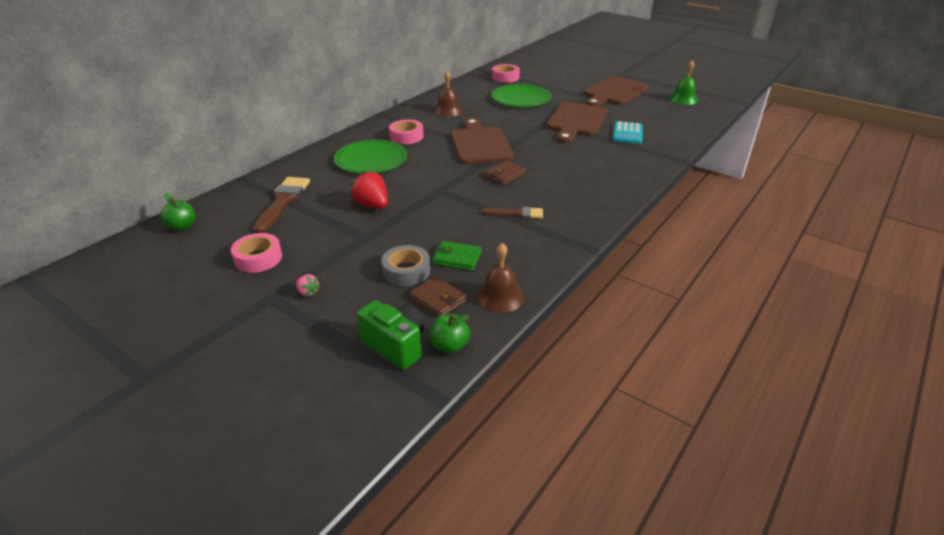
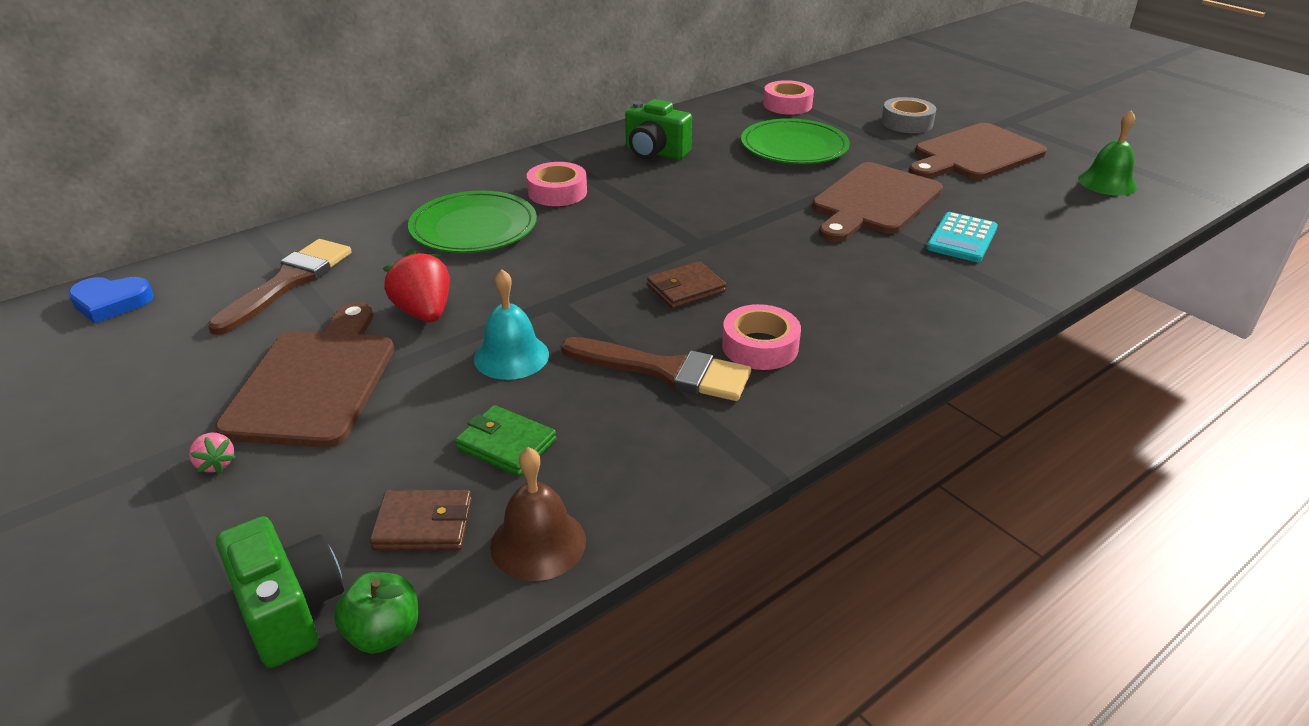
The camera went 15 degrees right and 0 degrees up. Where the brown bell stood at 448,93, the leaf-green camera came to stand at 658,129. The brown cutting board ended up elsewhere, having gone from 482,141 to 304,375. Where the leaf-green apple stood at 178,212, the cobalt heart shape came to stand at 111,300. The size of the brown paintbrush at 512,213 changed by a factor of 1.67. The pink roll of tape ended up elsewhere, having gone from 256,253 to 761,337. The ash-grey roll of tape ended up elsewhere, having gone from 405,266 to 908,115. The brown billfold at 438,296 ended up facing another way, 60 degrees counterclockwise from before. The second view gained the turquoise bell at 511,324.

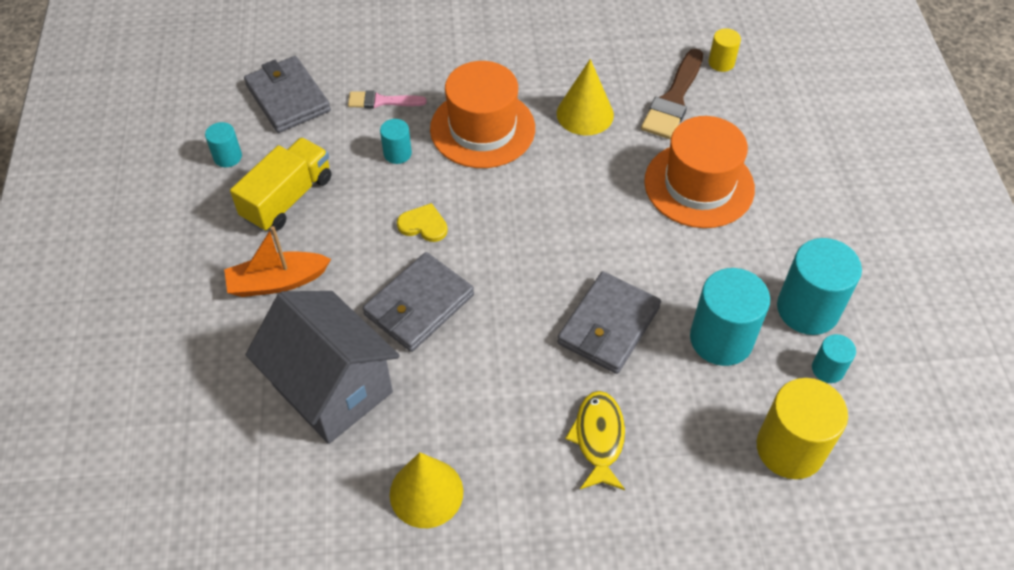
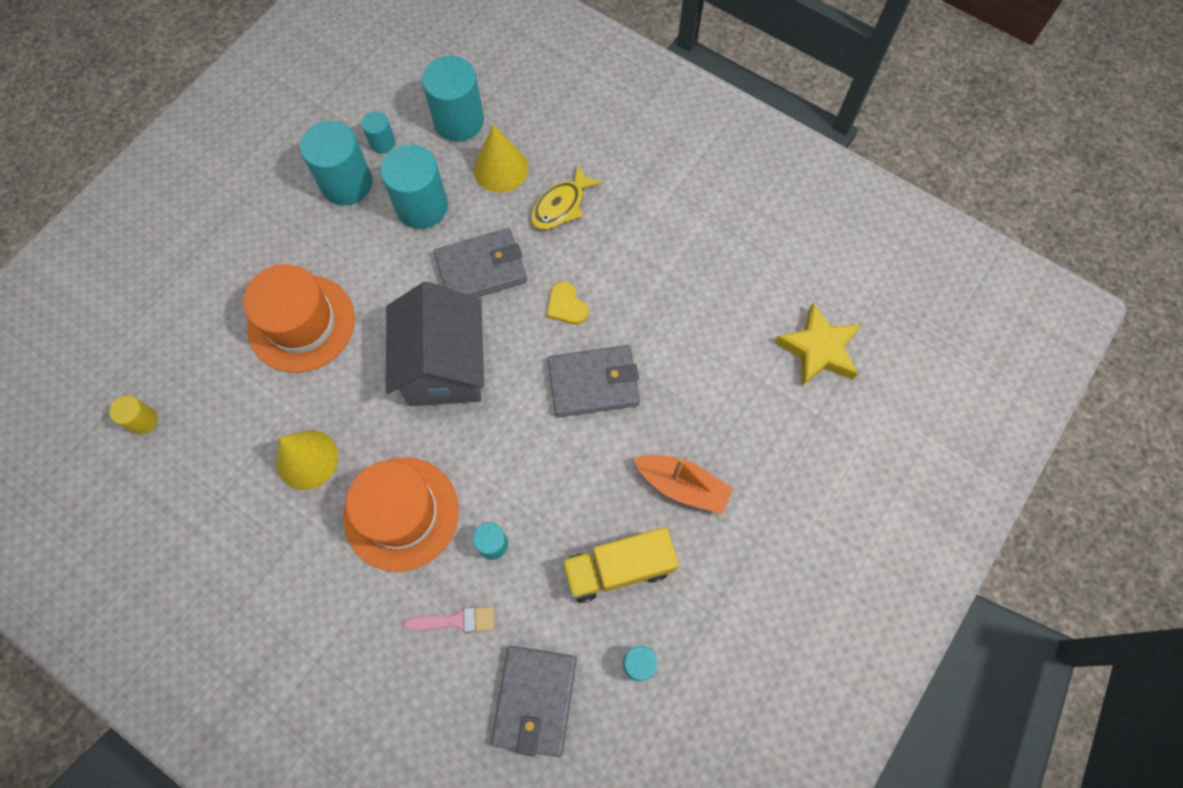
The camera went 140 degrees left and 15 degrees up. The second view lost the brown paintbrush at 672,94. The pink paintbrush at 387,99 ended up facing another way, 45 degrees counterclockwise from before. The yellow heart shape ended up elsewhere, having gone from 422,222 to 567,303. The ash-grey toy house ended up elsewhere, having gone from 322,367 to 435,344. What was the yellow cylinder shape at 802,428 turned into the turquoise cylinder shape at 453,98. The yellow solid cone ended up elsewhere, having gone from 426,490 to 501,159. The second view gained the yellow star shape at 817,345.

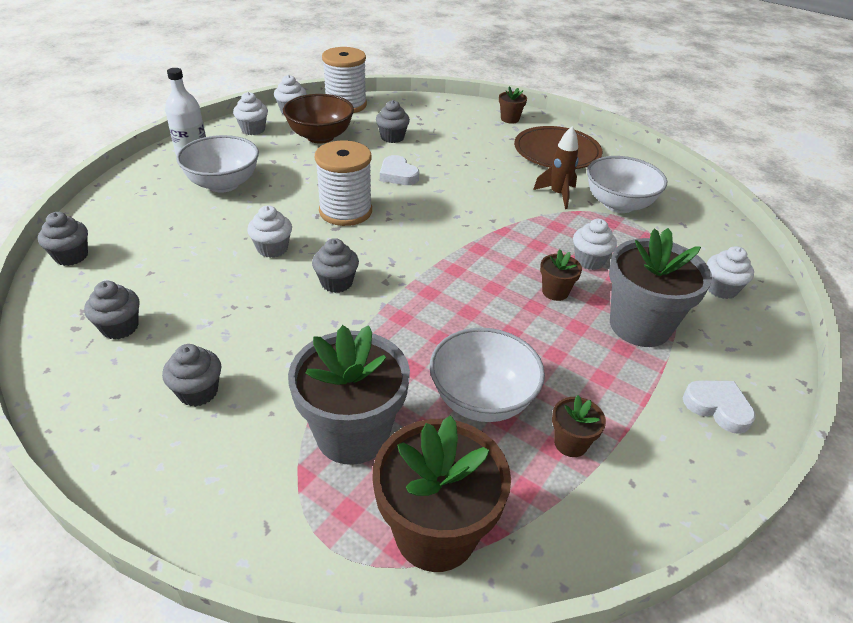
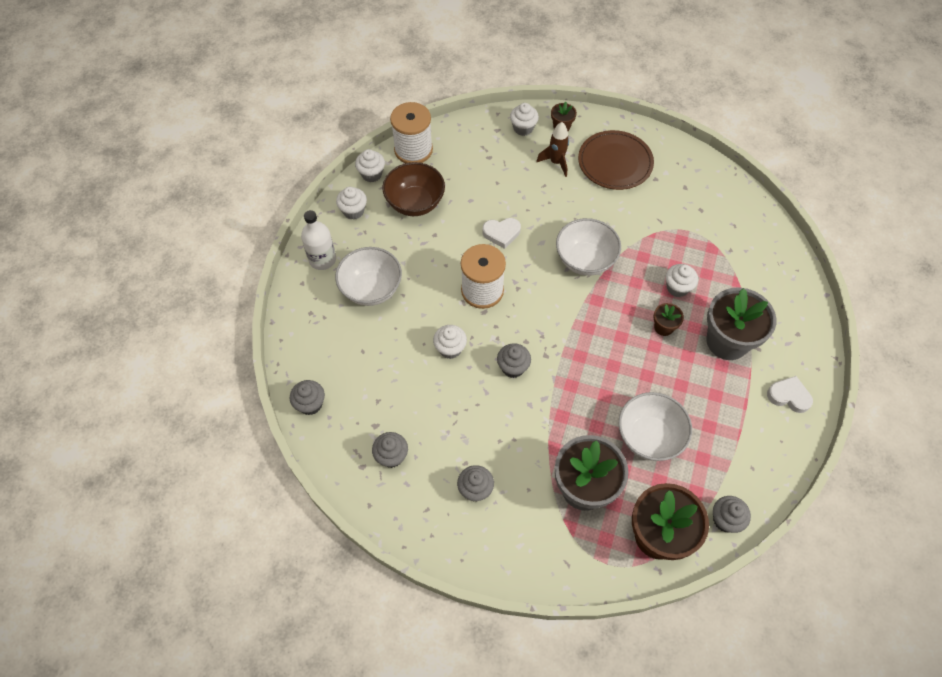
The camera went 15 degrees left and 20 degrees up. The ash-grey fairy cake ended up elsewhere, having gone from 393,121 to 732,514. The brown rocket ended up elsewhere, having gone from 556,167 to 552,149. The pure white heart shape at 399,170 ended up facing another way, 45 degrees counterclockwise from before. The pure white serving bowl ended up elsewhere, having gone from 627,184 to 588,247. The pure white fairy cake ended up elsewhere, having gone from 730,272 to 524,119. The second view lost the brown flower pot at 579,426.

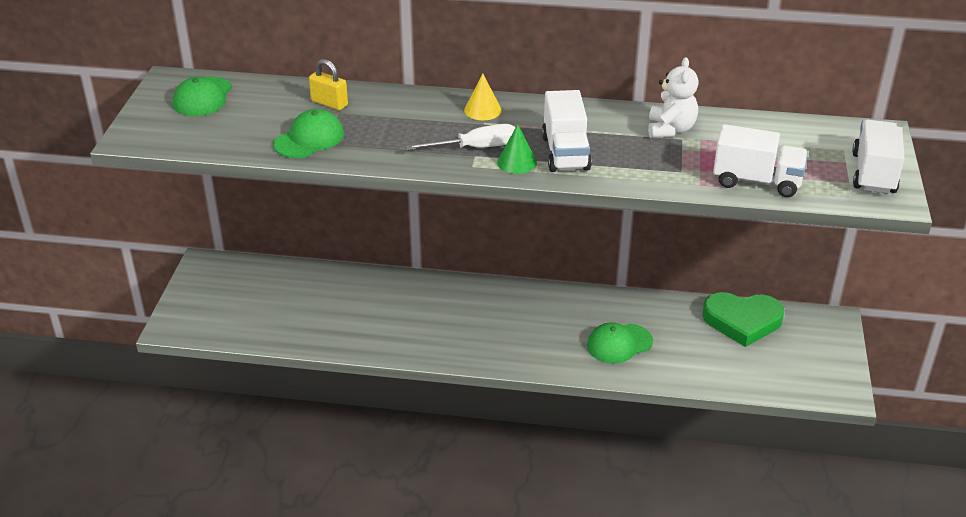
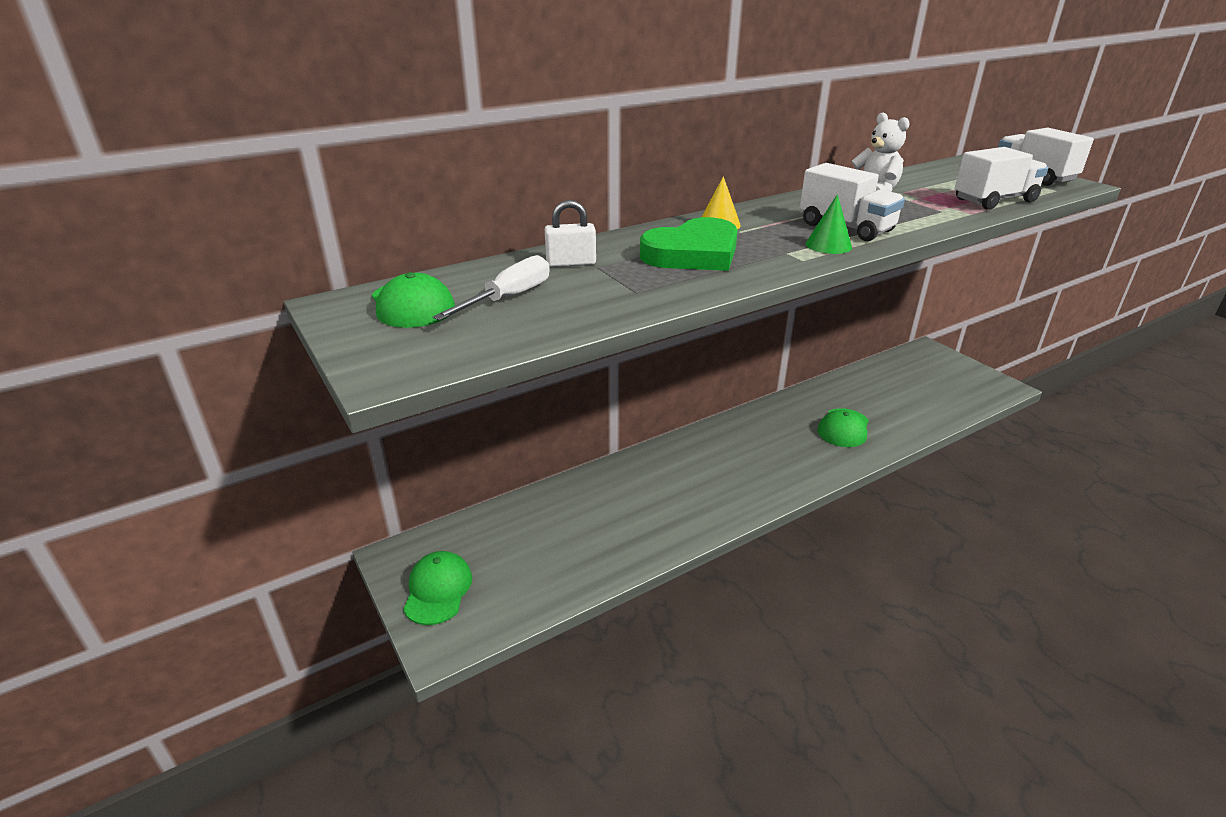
The camera went 40 degrees left and 5 degrees down. What was the yellow lock at 328,84 turned into the pure white lock at 570,233. The leaf-green baseball cap ended up elsewhere, having gone from 308,133 to 437,588. The pure white flat screwdriver ended up elsewhere, having gone from 460,137 to 491,288. The leaf-green heart shape ended up elsewhere, having gone from 743,319 to 689,244.

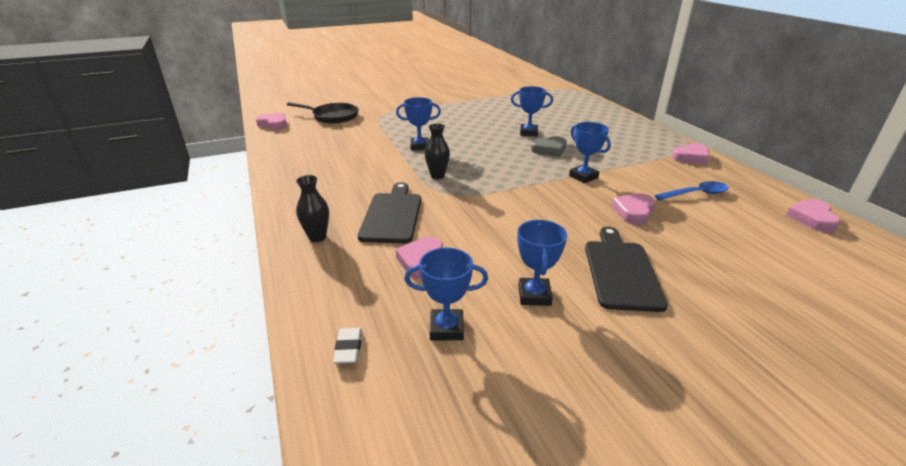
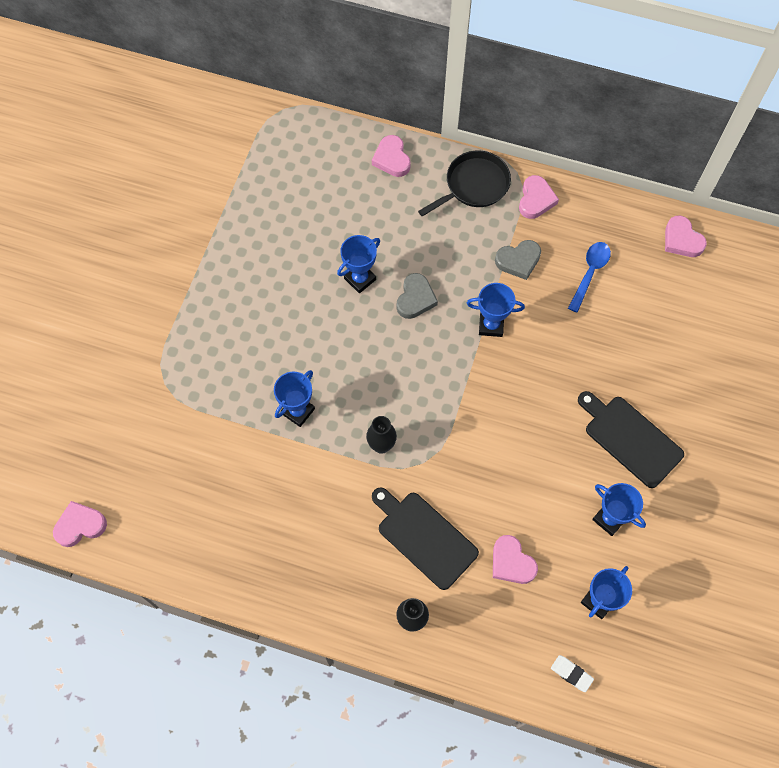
The camera went 50 degrees left and 35 degrees up. The jet-black pan ended up elsewhere, having gone from 323,113 to 464,183. The pink heart shape ended up elsewhere, having gone from 633,209 to 391,156. The second view gained the ash-grey heart shape at 518,260.

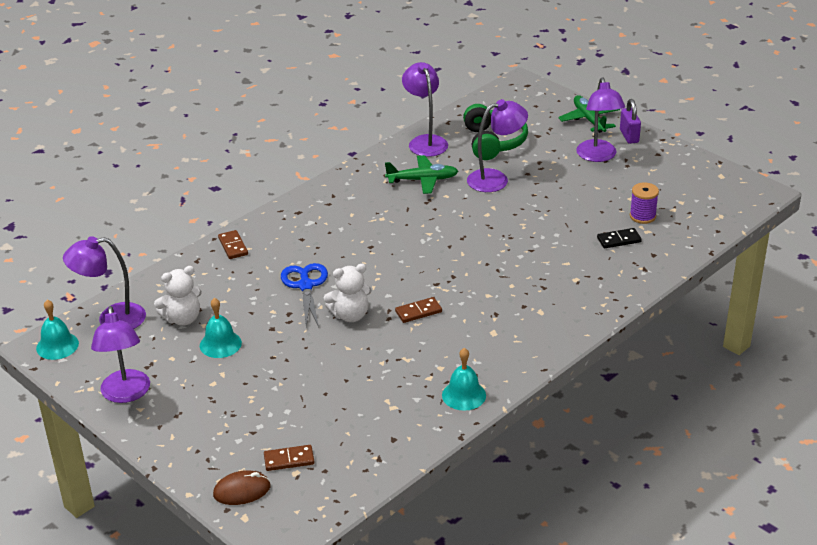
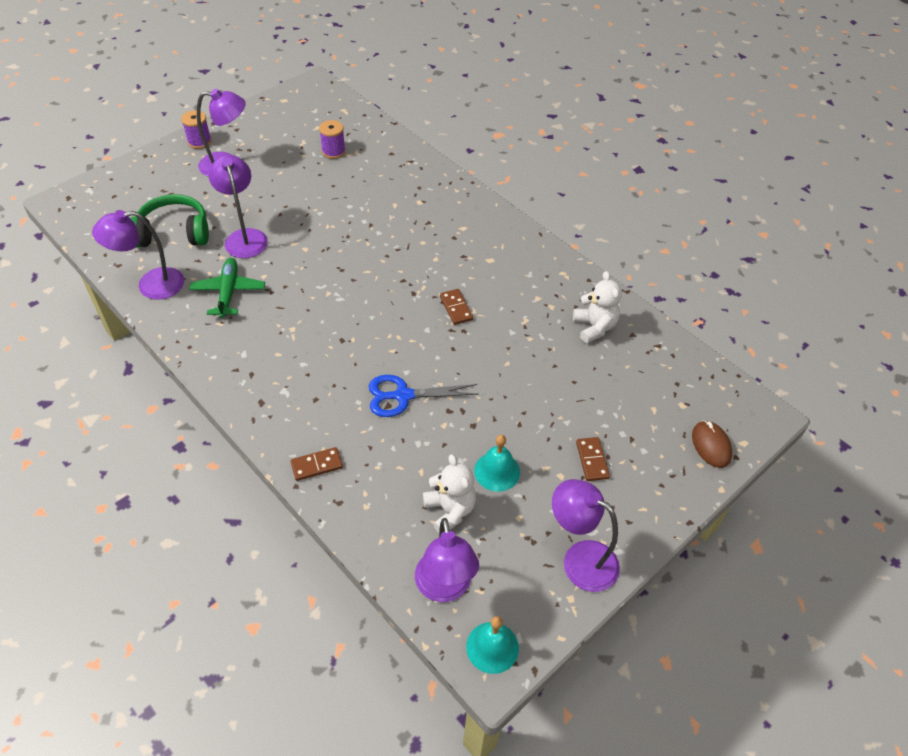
The camera went 90 degrees left and 15 degrees up. The second view lost the leaf-green plane at 589,114. Where the violet lock stood at 630,121, the violet reel of thread came to stand at 196,129. The second view lost the jet-black domino piece at 619,238. The pure white teddy ended up elsewhere, having gone from 348,293 to 597,307. The violet desk lamp at 120,354 ended up facing another way, 135 degrees counterclockwise from before. The second view lost the turquoise bell at 464,379. The brown domino piece ended up elsewhere, having gone from 289,458 to 593,459.

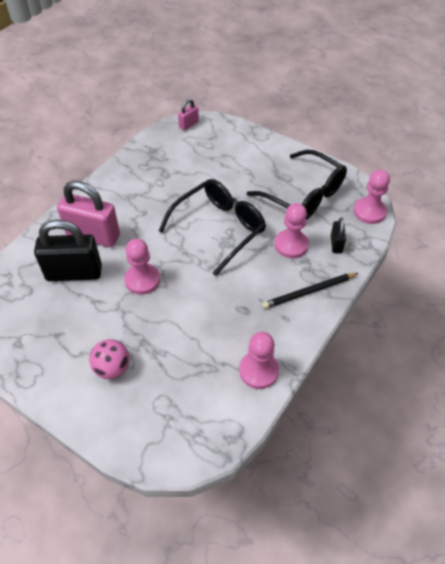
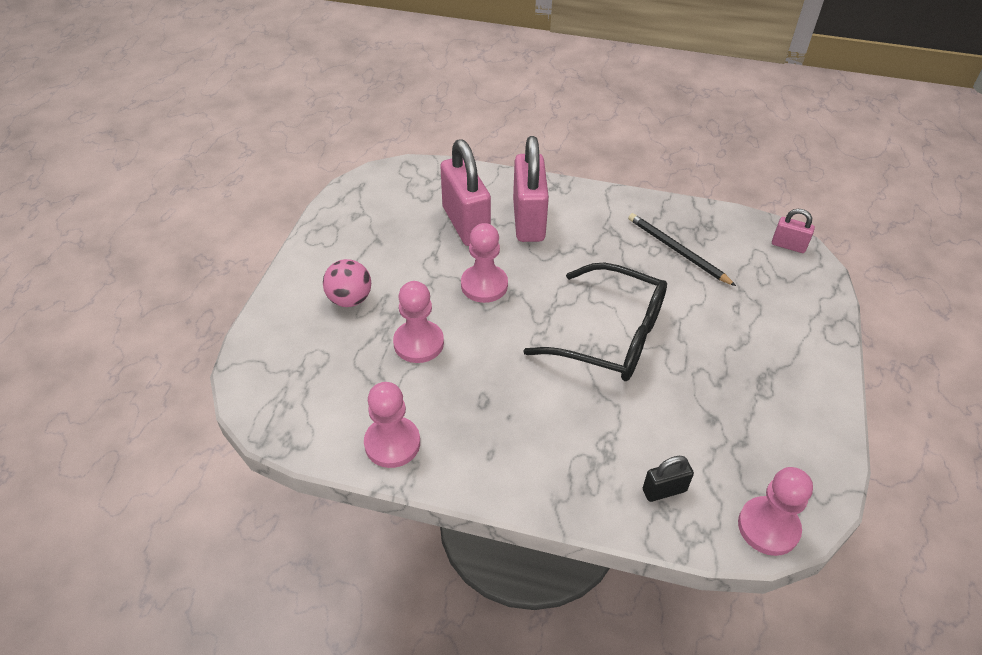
The camera went 70 degrees right and 5 degrees down. The second view lost the jet-black eyeglasses at 297,185. The pink game pawn ended up elsewhere, having gone from 292,230 to 418,322. What was the jet-black lock at 68,250 turned into the pink lock at 465,192. The jet-black pencil ended up elsewhere, having gone from 310,291 to 682,249.

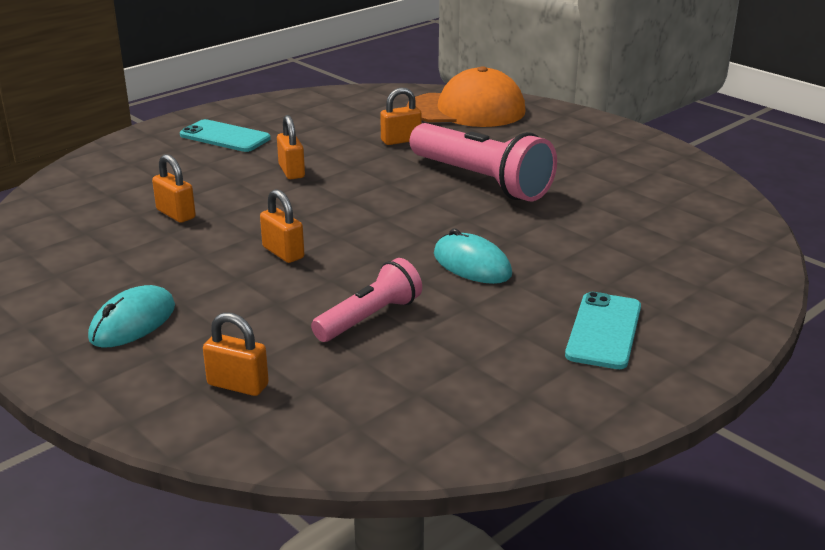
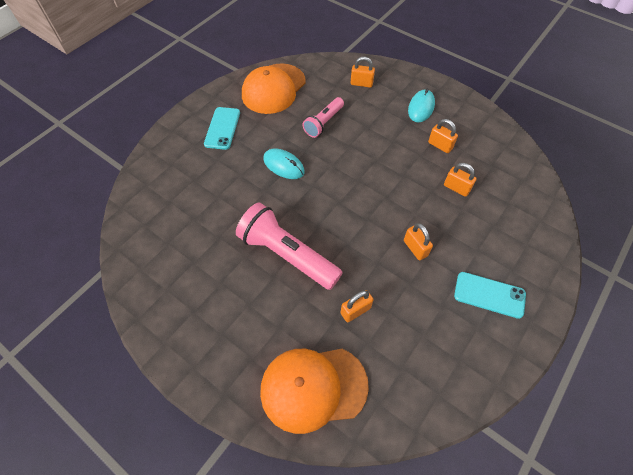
The camera went 170 degrees right and 30 degrees up. The orange-coloured lock ended up elsewhere, having gone from 282,226 to 443,136. The second view gained the orange-coloured baseball cap at 274,88.

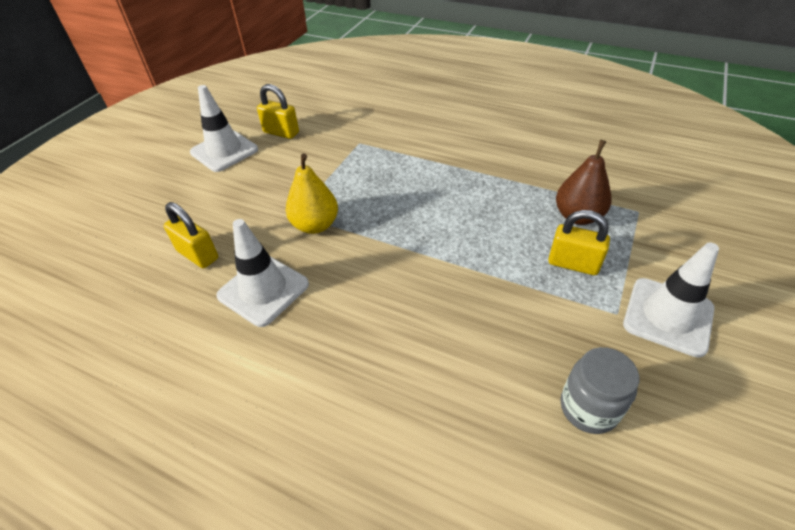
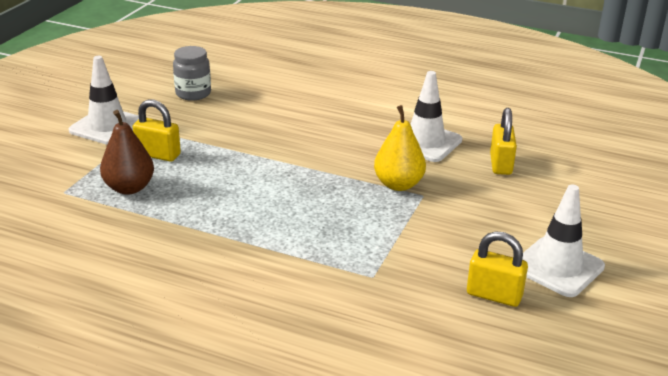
The camera went 175 degrees right and 15 degrees down. The yellow lock at 191,235 ended up facing another way, 60 degrees clockwise from before.

